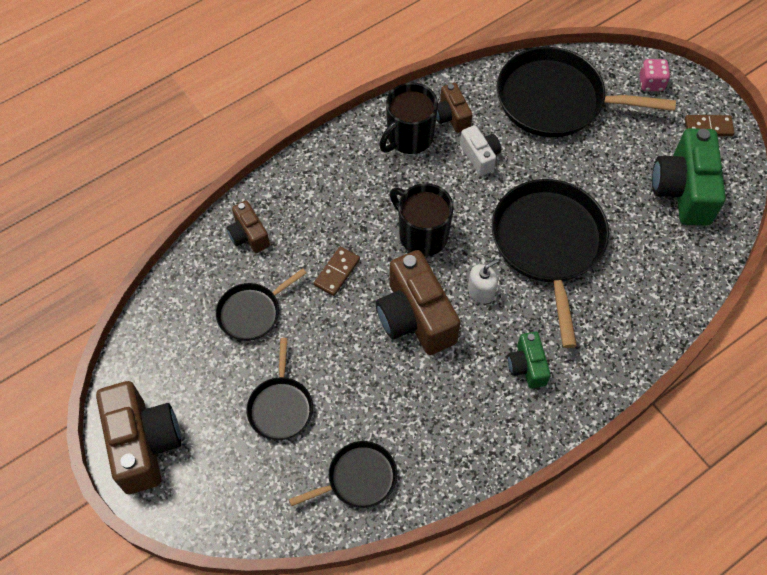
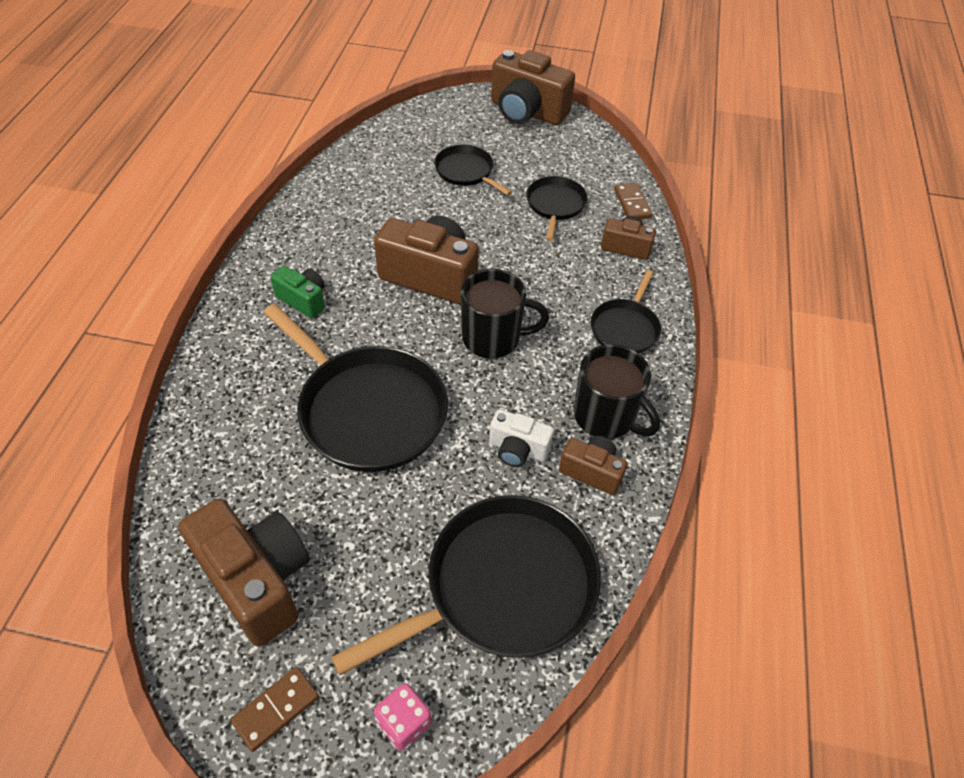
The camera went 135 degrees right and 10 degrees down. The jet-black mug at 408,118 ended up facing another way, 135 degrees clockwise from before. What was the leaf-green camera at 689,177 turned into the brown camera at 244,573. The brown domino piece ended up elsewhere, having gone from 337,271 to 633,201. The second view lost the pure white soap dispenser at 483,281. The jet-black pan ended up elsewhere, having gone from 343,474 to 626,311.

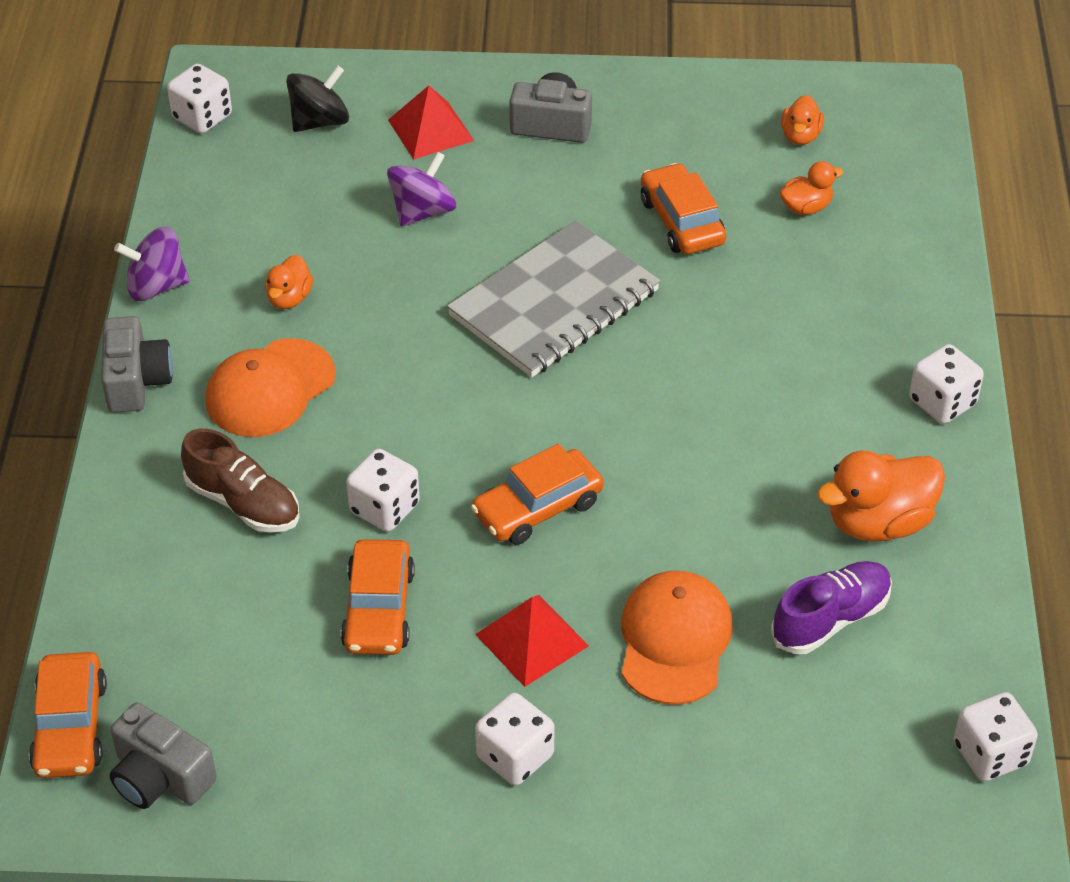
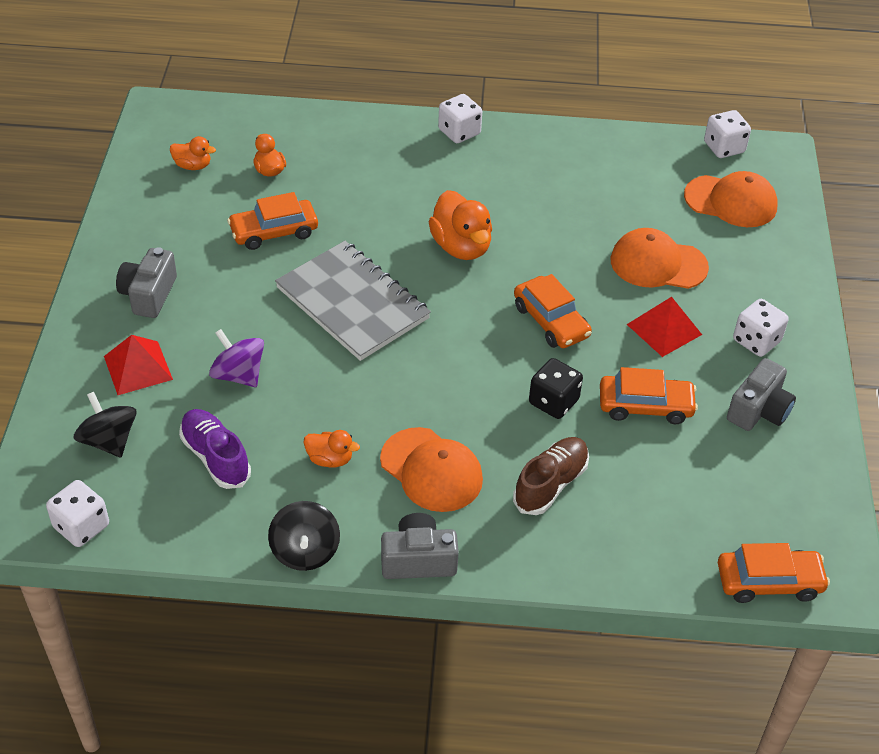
The camera went 90 degrees left and 0 degrees up. What was the violet whirligig at 152,263 turned into the jet-black whirligig at 304,536. What was the pure white dice at 383,490 turned into the jet-black dice at 556,388. The orange-coloured duck ended up elsewhere, having gone from 881,496 to 460,225. The violet lace-up shoe ended up elsewhere, having gone from 831,607 to 215,449. The ash-grey camera ended up elsewhere, having gone from 163,755 to 761,394. The second view gained the orange-coloured baseball cap at 731,199.

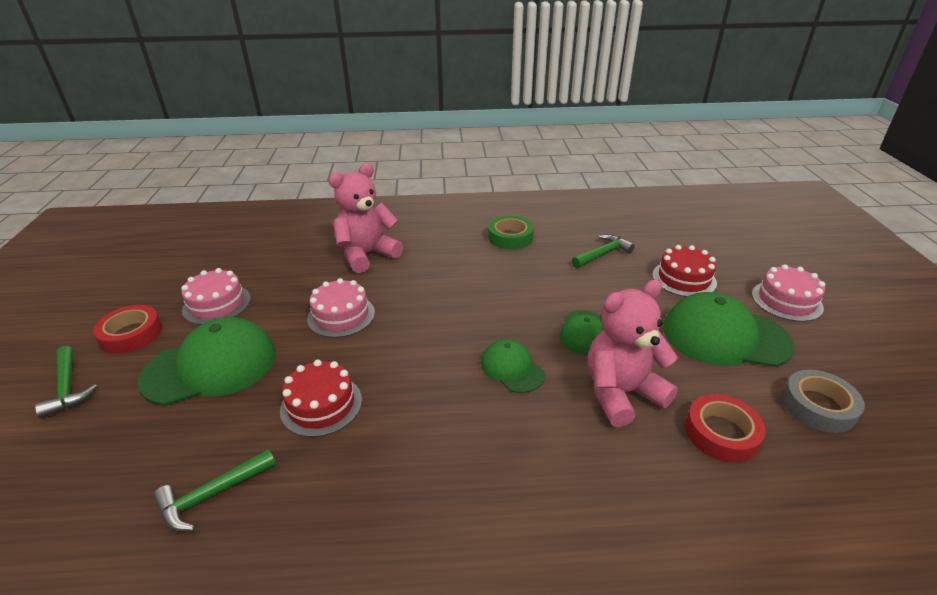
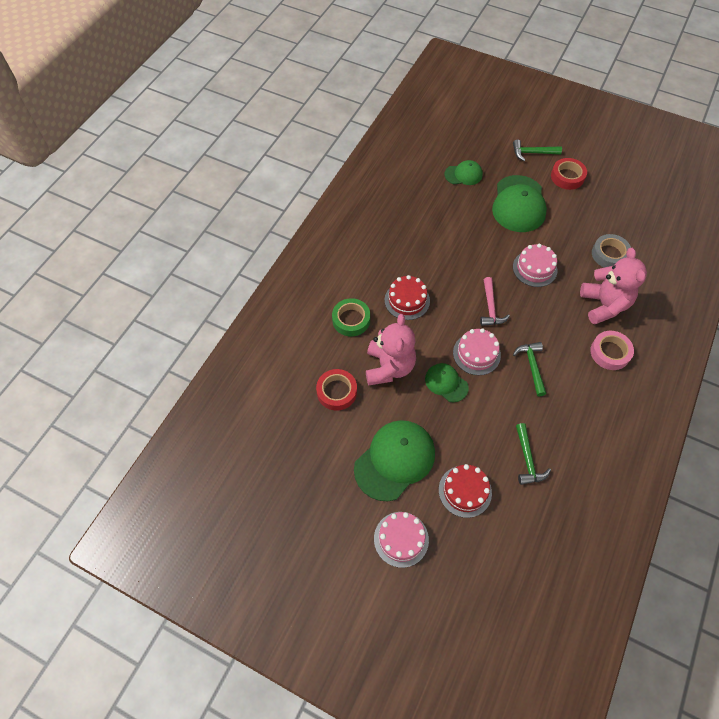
The camera went 120 degrees right and 25 degrees up. The leaf-green roll of tape ended up elsewhere, having gone from 511,233 to 351,317. The pink layer cake ended up elsewhere, having gone from 216,296 to 477,351. The leaf-green baseball cap ended up elsewhere, having gone from 513,366 to 463,172. The red layer cake ended up elsewhere, having gone from 321,398 to 407,297. The ash-grey roll of tape ended up elsewhere, having gone from 823,401 to 611,251. The leaf-green hammer ended up elsewhere, having gone from 214,490 to 529,369. The second view gained the pink hammer at 495,301. The second view gained the pink roll of tape at 612,350.

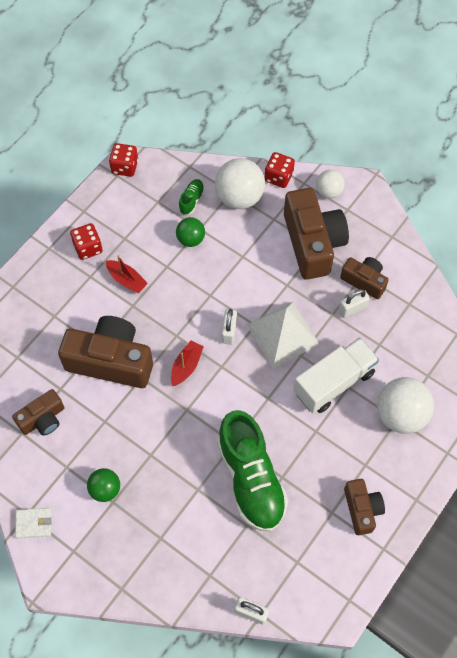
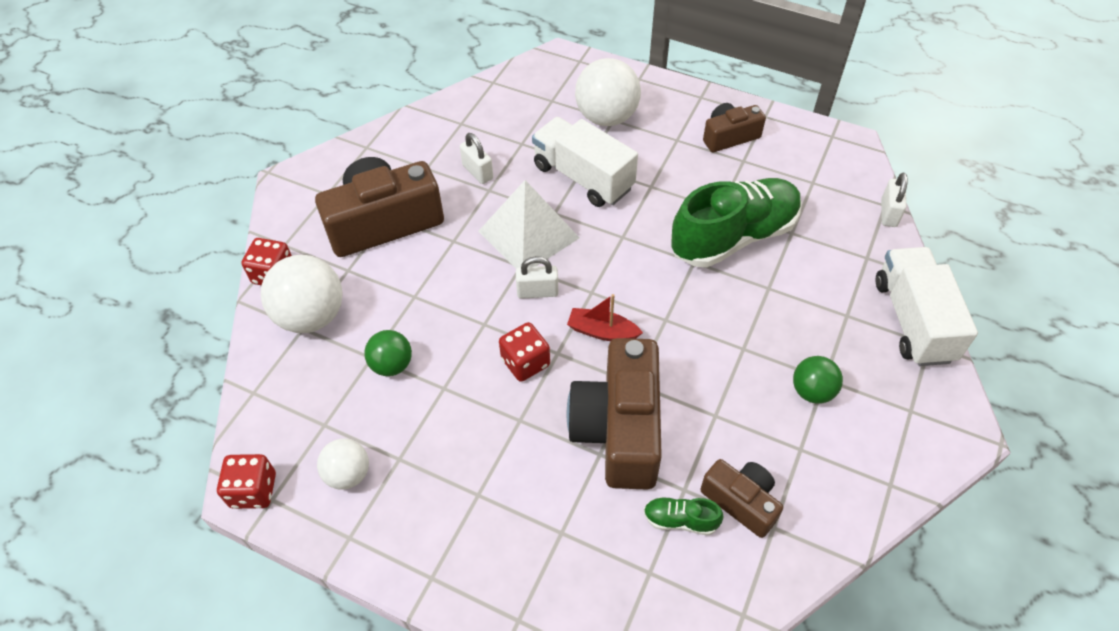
The camera went 100 degrees left and 10 degrees down. The pure white ball ended up elsewhere, having gone from 330,184 to 343,464. The leaf-green lace-up shoe ended up elsewhere, having gone from 191,197 to 683,516. The red dice ended up elsewhere, having gone from 86,241 to 524,352. The second view lost the red sailboat at 127,274. The second view lost the brown camera at 364,278. The second view lost the pure white billfold at 33,523. The second view gained the pure white lorry at 926,306.

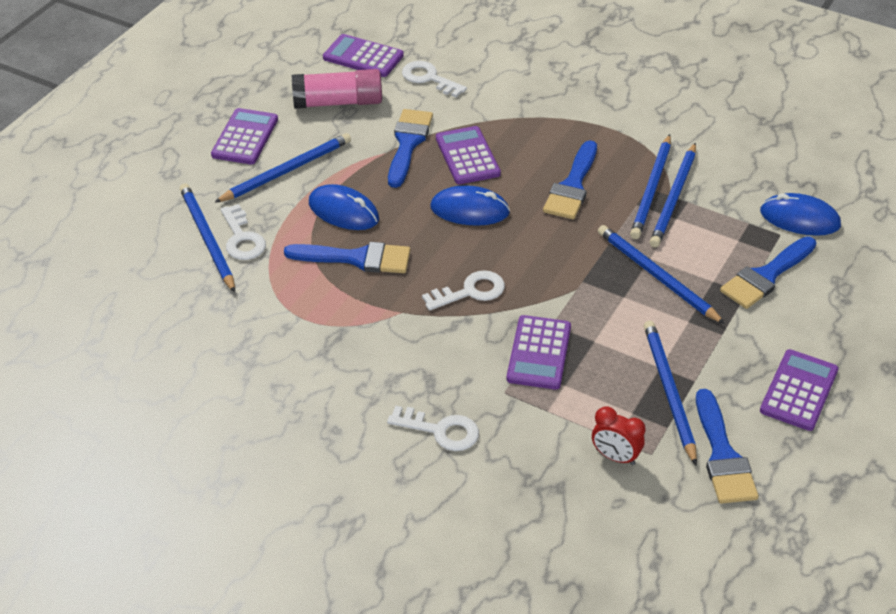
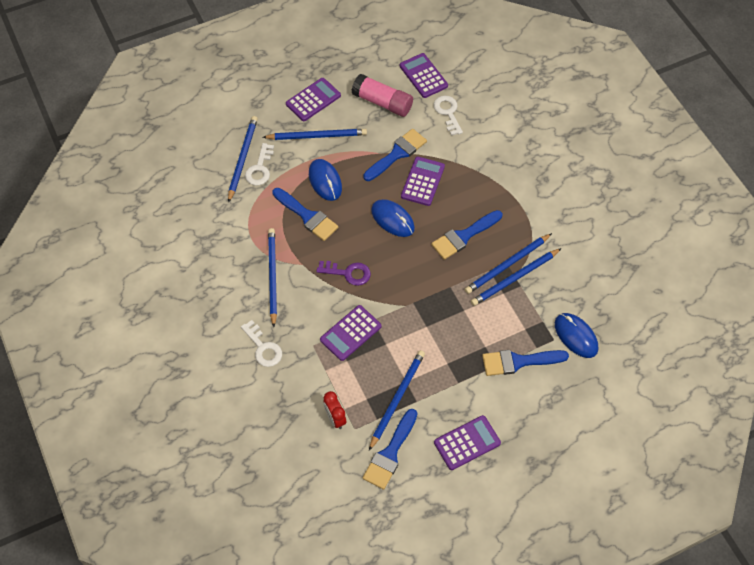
The camera went 35 degrees right and 15 degrees up. The cobalt pencil ended up elsewhere, having gone from 661,274 to 272,277. What was the pure white door key at 463,290 turned into the violet door key at 343,273.

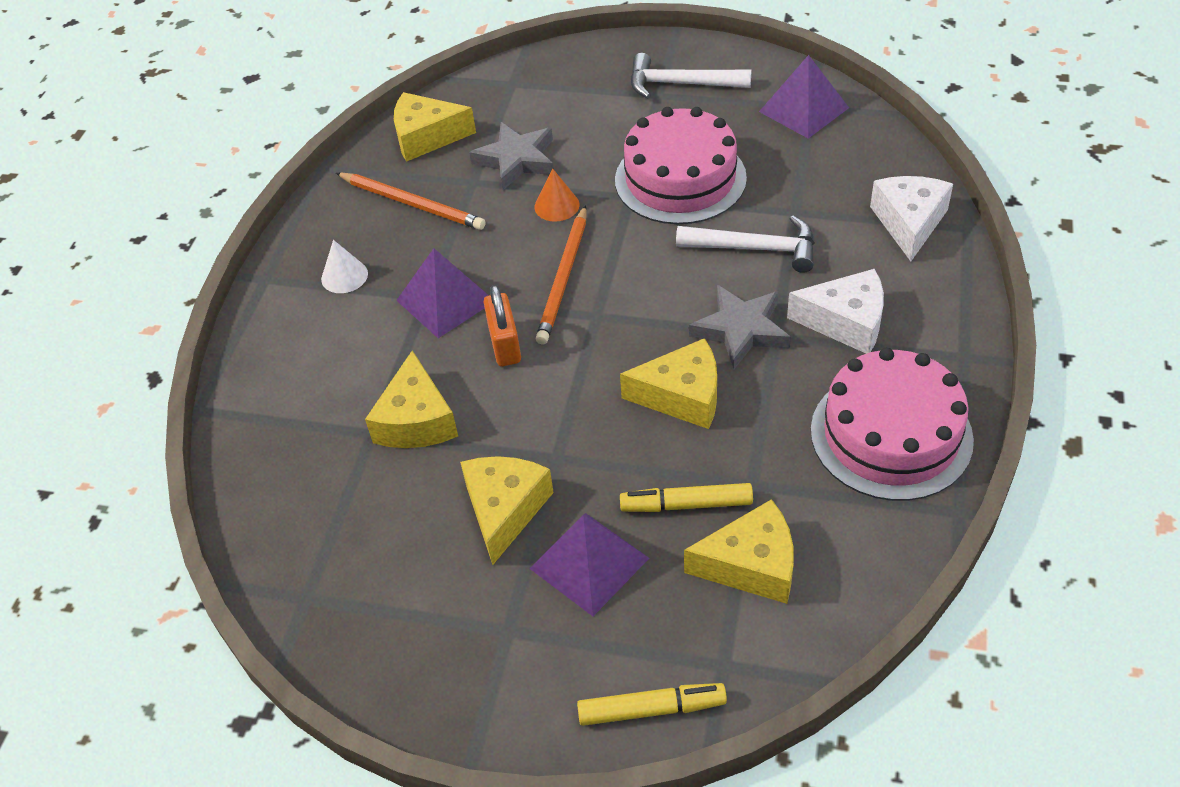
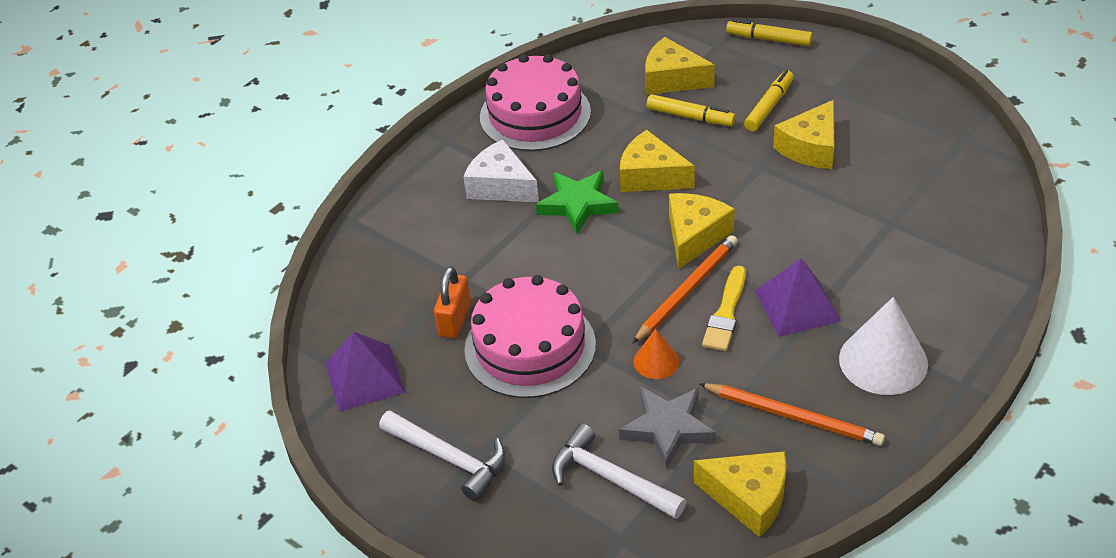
The camera went 155 degrees left and 5 degrees down. The orange-coloured pencil at 411,201 ended up facing another way, 150 degrees clockwise from before. The second view lost the pure white cheese at 911,218. The pure white hammer ended up elsewhere, having gone from 745,244 to 619,471. The size of the pure white solid cone at 344,266 changed by a factor of 1.88. The orange-coloured lock ended up elsewhere, having gone from 502,325 to 452,302. What was the ash-grey star shape at 740,327 turned into the leaf-green star shape at 577,202. The yellow cheese ended up elsewhere, having gone from 411,399 to 702,231. Where the violet pyramid stood at 589,564, the yellow marker came to stand at 769,100. The second view gained the yellow paintbrush at 724,308.

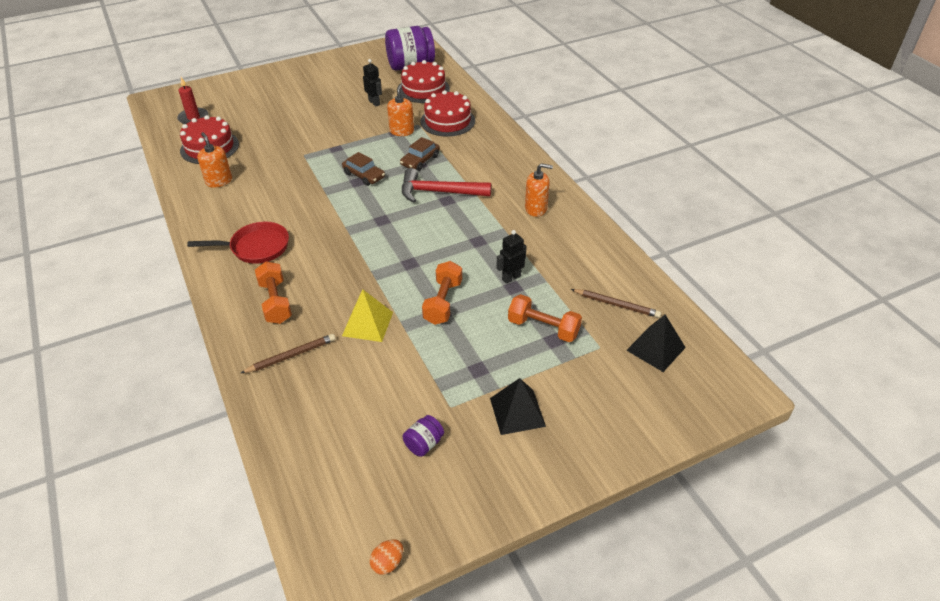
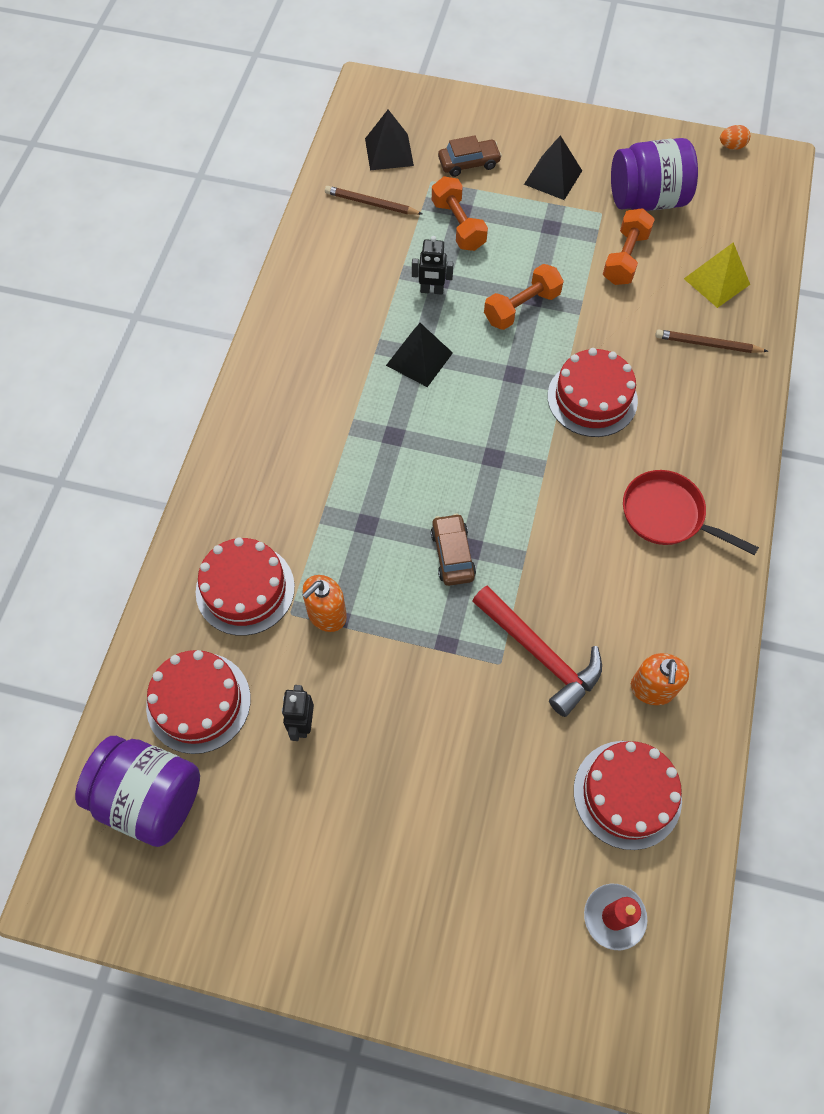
The camera went 140 degrees left and 20 degrees up. The brown toy car ended up elsewhere, having gone from 420,154 to 470,156. The second view lost the orange-coloured soap dispenser at 539,190. The red hammer ended up elsewhere, having gone from 446,185 to 537,651. The orange-coloured hand weight ended up elsewhere, having gone from 273,292 to 629,246. The yellow pyramid ended up elsewhere, having gone from 367,315 to 717,275. The brown pencil at 616,303 ended up facing another way, 45 degrees counterclockwise from before. The size of the violet jam jar at 423,436 changed by a factor of 2.24. The second view gained the jet-black pyramid at 419,355. The second view gained the red layer cake at 593,392.

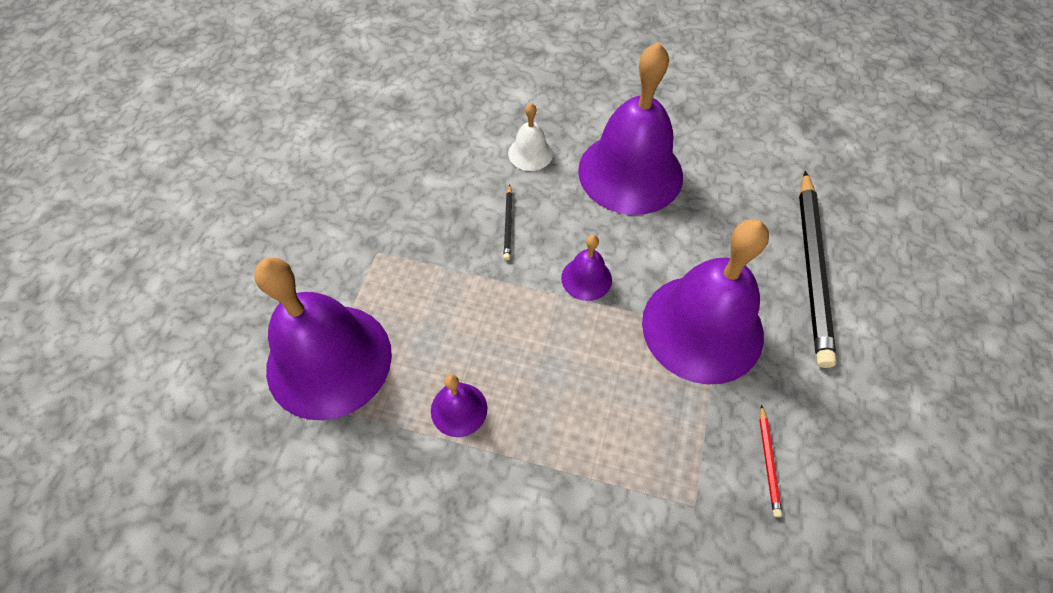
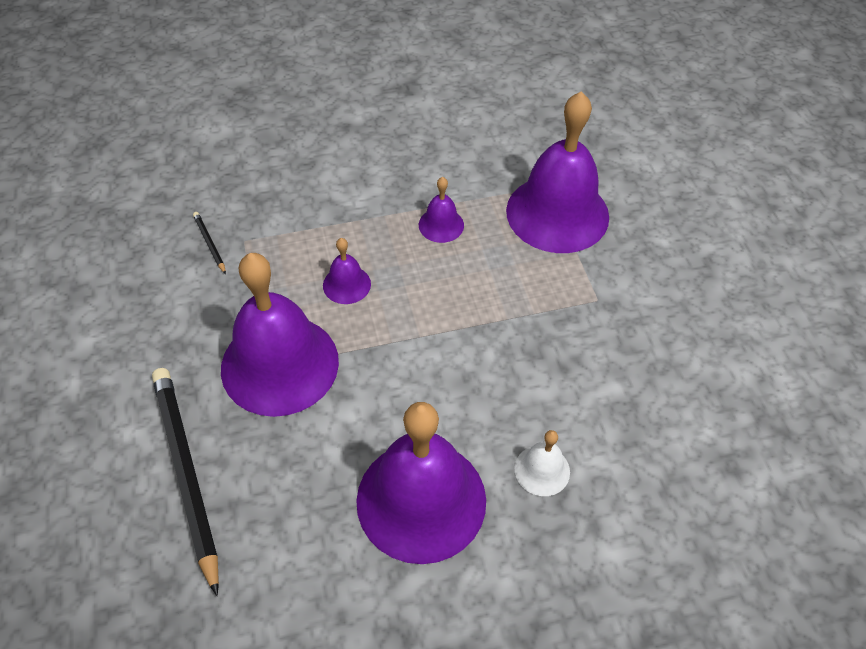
The camera went 150 degrees right and 5 degrees down. The jet-black pencil ended up elsewhere, having gone from 508,222 to 209,243. The violet bell ended up elsewhere, having gone from 586,268 to 347,271. The second view lost the red pencil at 770,460.

